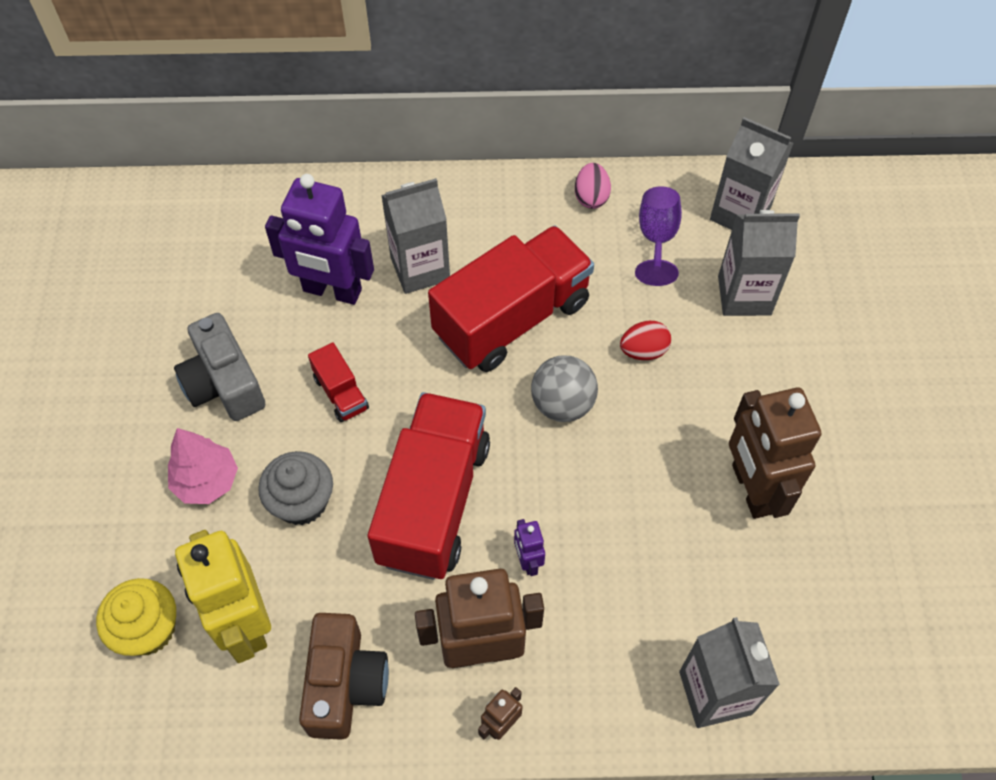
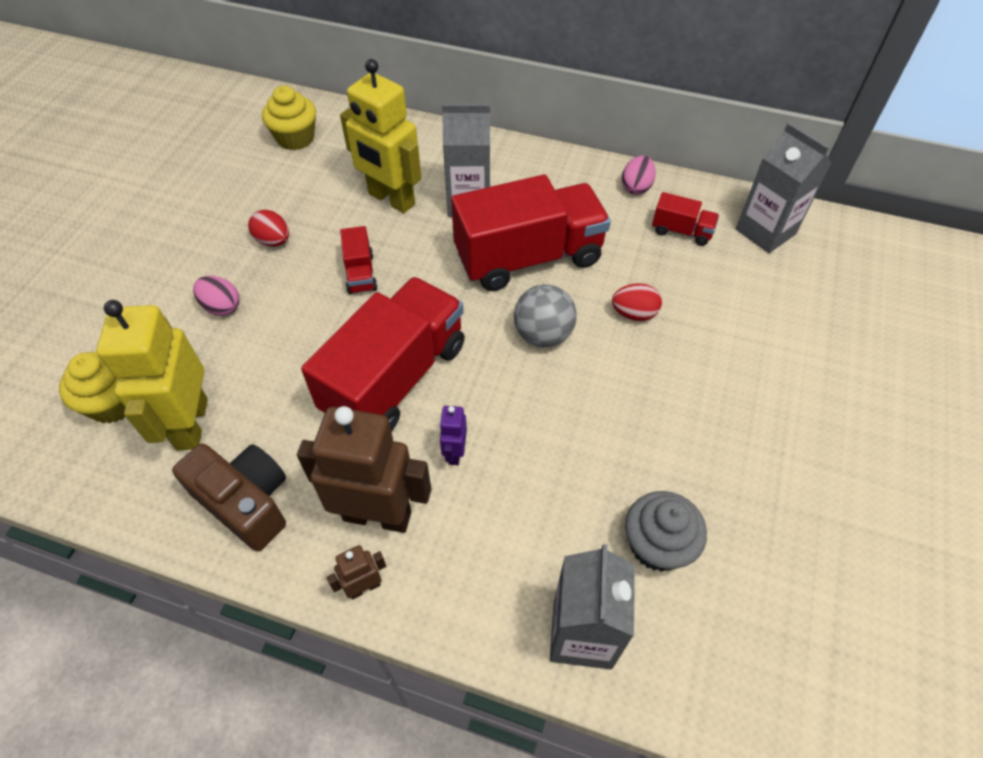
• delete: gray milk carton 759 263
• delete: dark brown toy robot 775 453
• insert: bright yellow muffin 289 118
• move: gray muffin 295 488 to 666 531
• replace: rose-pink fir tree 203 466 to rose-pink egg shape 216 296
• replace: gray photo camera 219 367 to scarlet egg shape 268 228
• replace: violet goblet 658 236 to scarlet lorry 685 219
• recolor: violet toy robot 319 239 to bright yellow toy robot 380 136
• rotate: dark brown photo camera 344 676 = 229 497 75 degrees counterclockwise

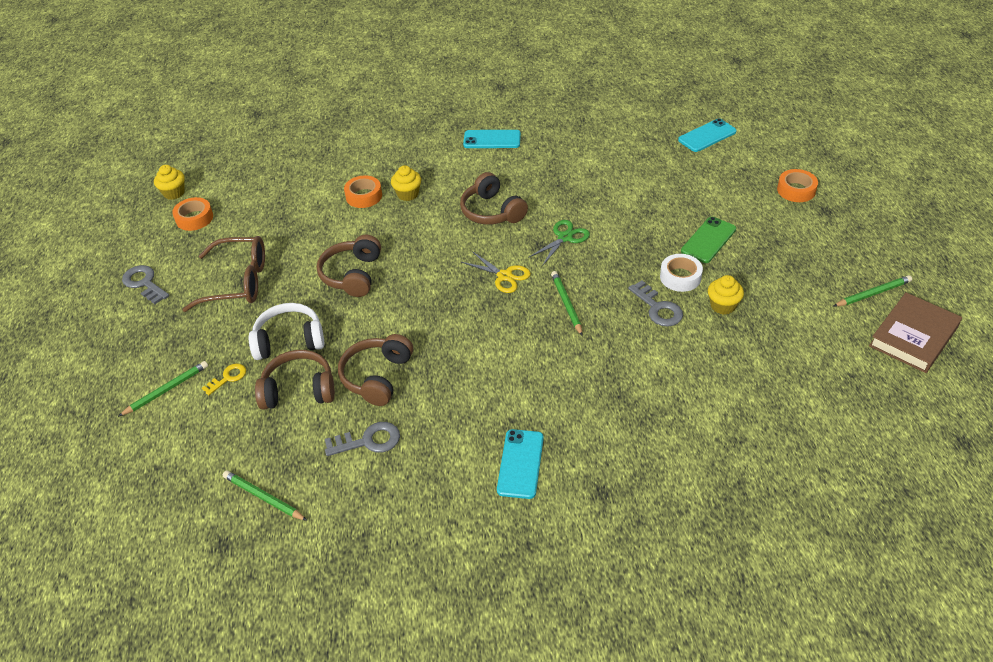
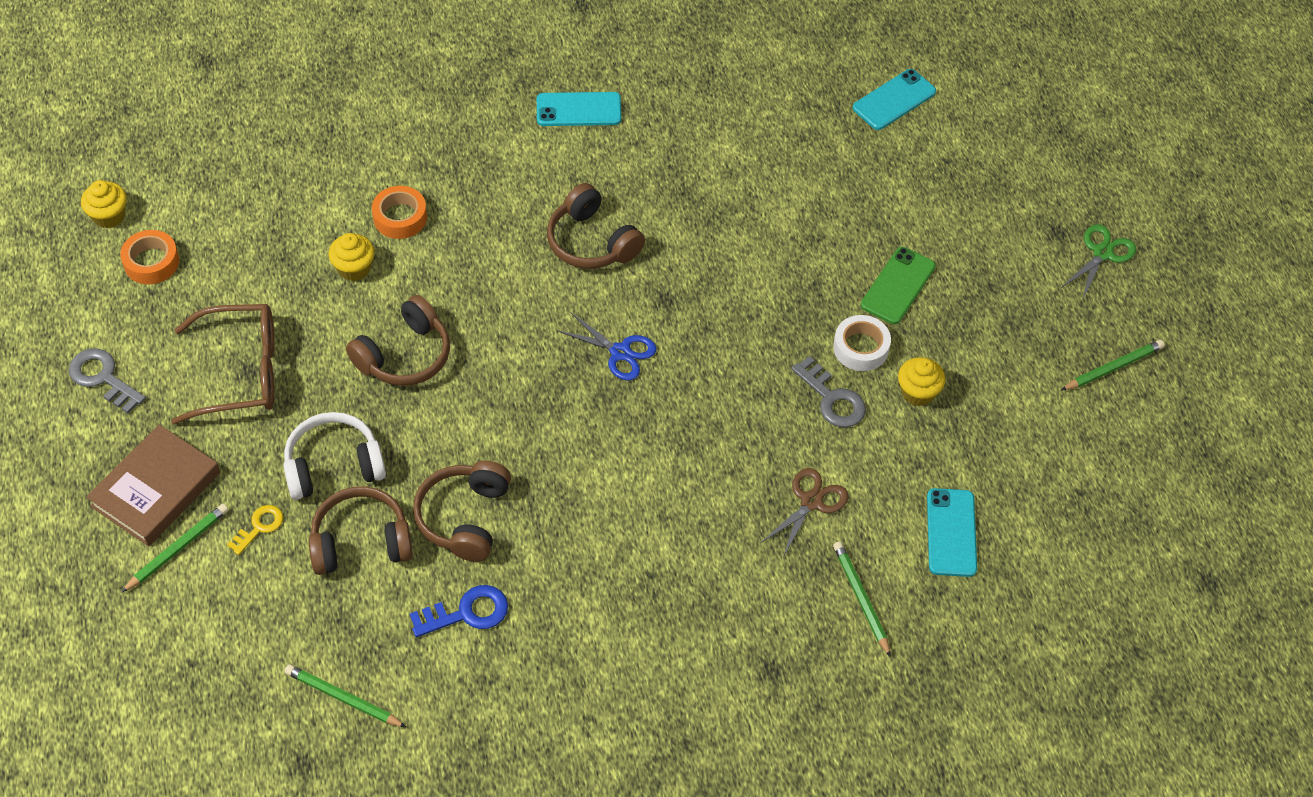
• delete: bright orange roll of tape 797 185
• insert: dark brown scissors 804 512
• move: bright yellow muffin 406 183 to 351 257
• move: teal phone 520 464 to 952 532
• move: green scissors 559 243 to 1098 262
• move: green pencil 567 303 to 862 599
• move: dark brown book 915 332 to 153 485
• recolor: gray door key 362 439 to cobalt door key 459 611
• recolor: bright yellow scissors 496 272 to cobalt scissors 607 346
• rotate: dark brown over-ear headphones 349 266 = 398 340 135 degrees counterclockwise

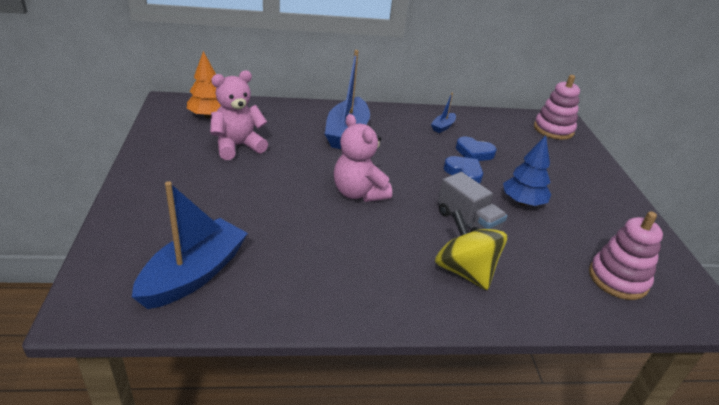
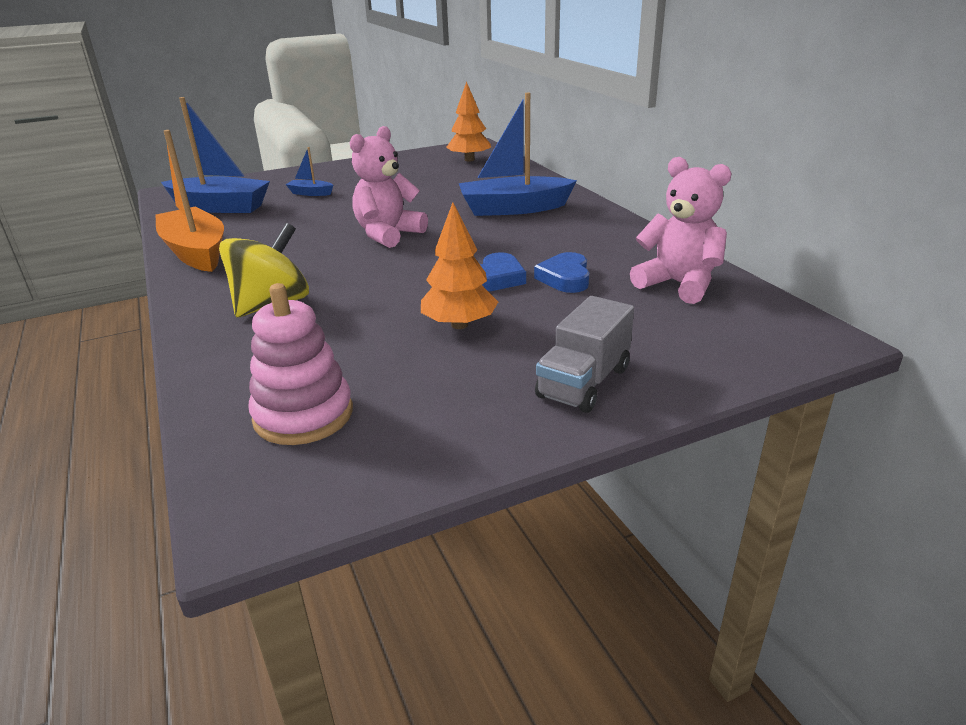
• delete: rose-pink ring stacker 557 107
• insert: bright orange boat 189 201
• move: rose-pink teddy bear 239 115 to 681 230
• move: cobalt boat 443 113 to 309 171
• move: gray lorry 472 202 to 584 354
• recolor: cobalt fir tree 527 170 to bright orange fir tree 459 265

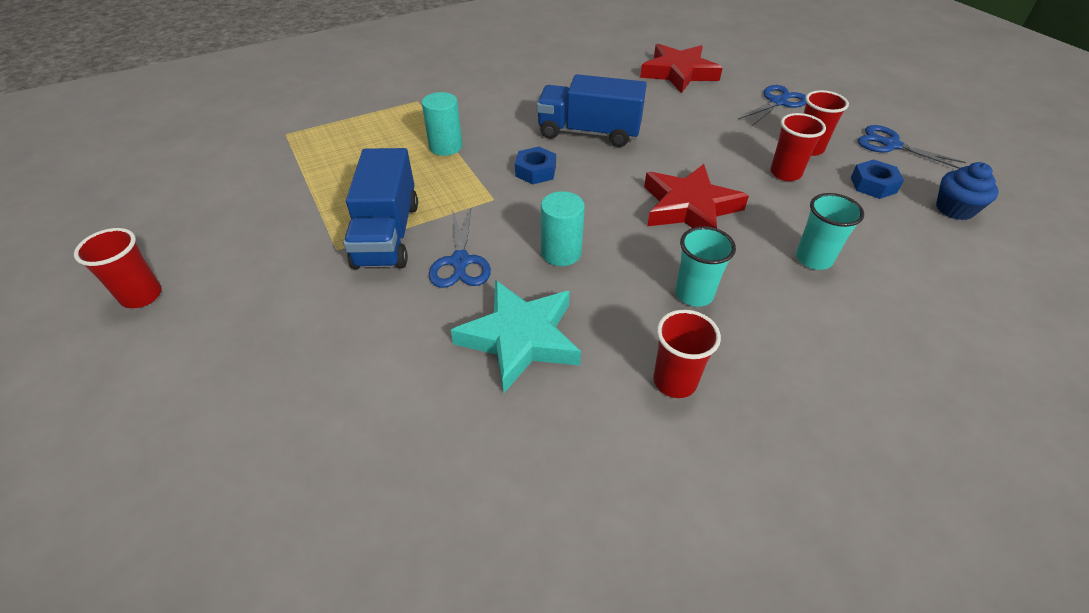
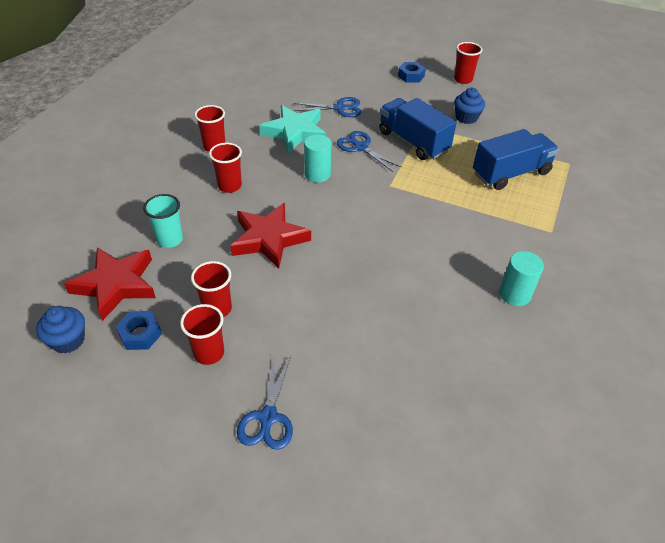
• insert: cobalt muffin 469 106
• move: teal cylinder shape 442 124 to 521 278
• move: cobalt hexagon nut 535 165 to 412 72
• move: cobalt lorry 592 110 to 516 159
• move: scarlet star 681 68 to 110 284
• move: cobalt scissors 912 147 to 327 107
• recolor: teal beaker 705 266 to scarlet beaker 225 168

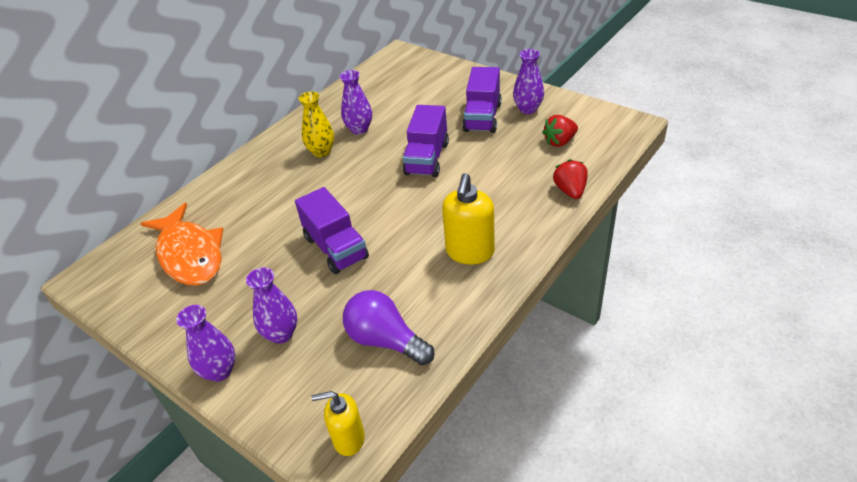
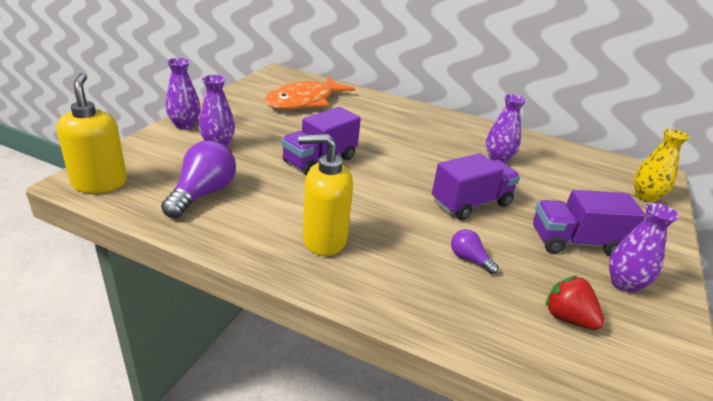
• delete: scarlet strawberry 570 179
• insert: violet light bulb 475 251
• move: bright yellow flower vase 316 124 to 661 165
• rotate: violet lorry 426 141 = 476 186 150 degrees clockwise
• resize: bright yellow soap pump 338 423 = 92 133 x1.53

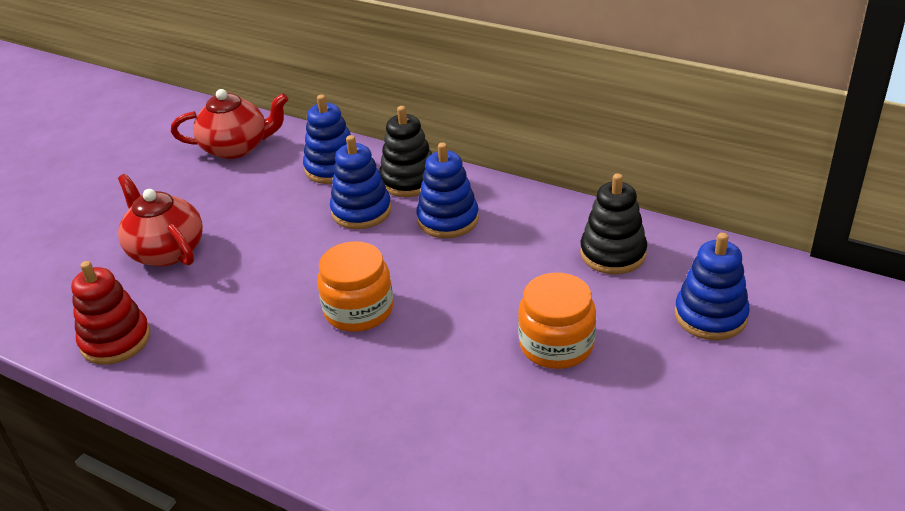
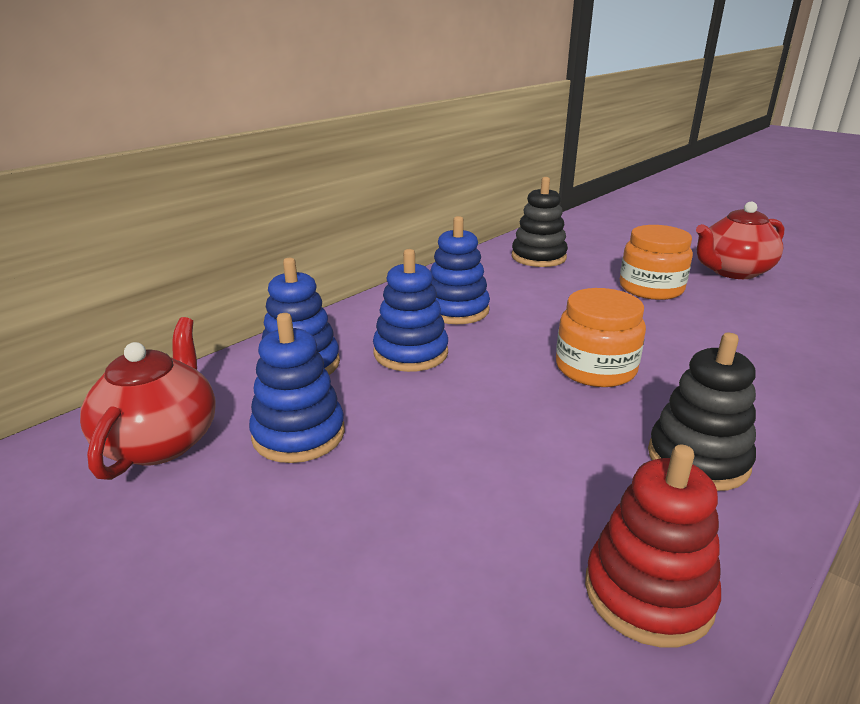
• move: scarlet tea pot 160 220 to 740 240
• move: black ring stacker 405 151 to 702 412
• move: cobalt ring stacker 712 286 to 297 388

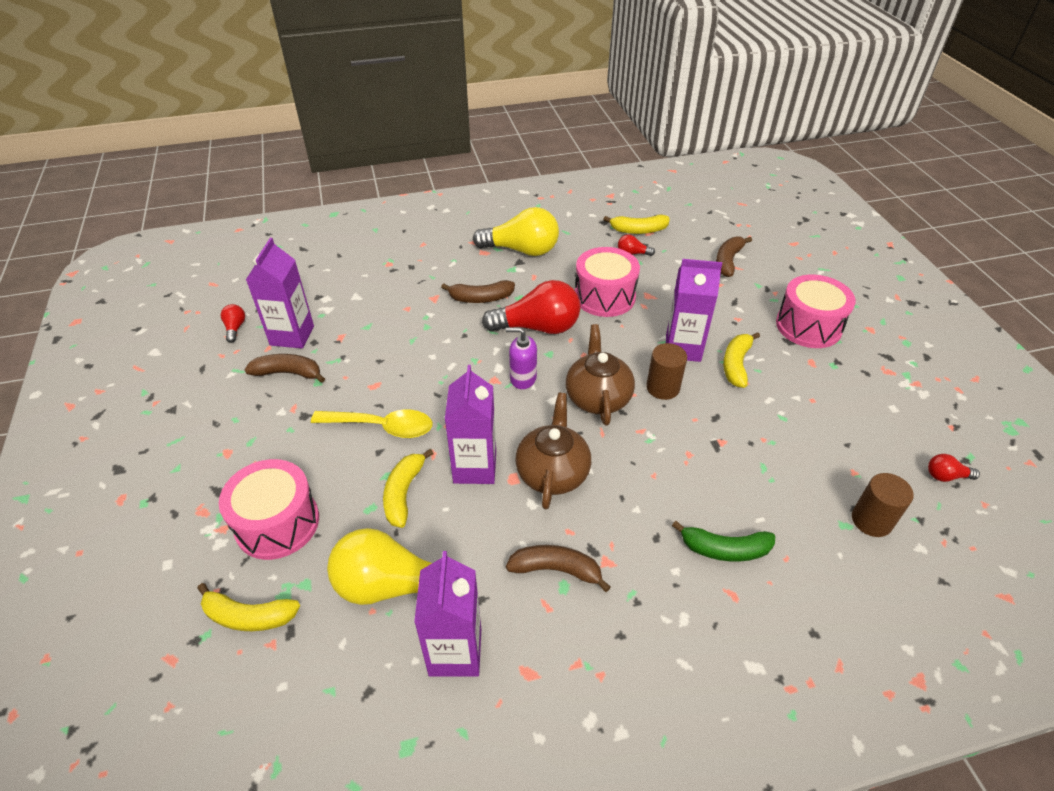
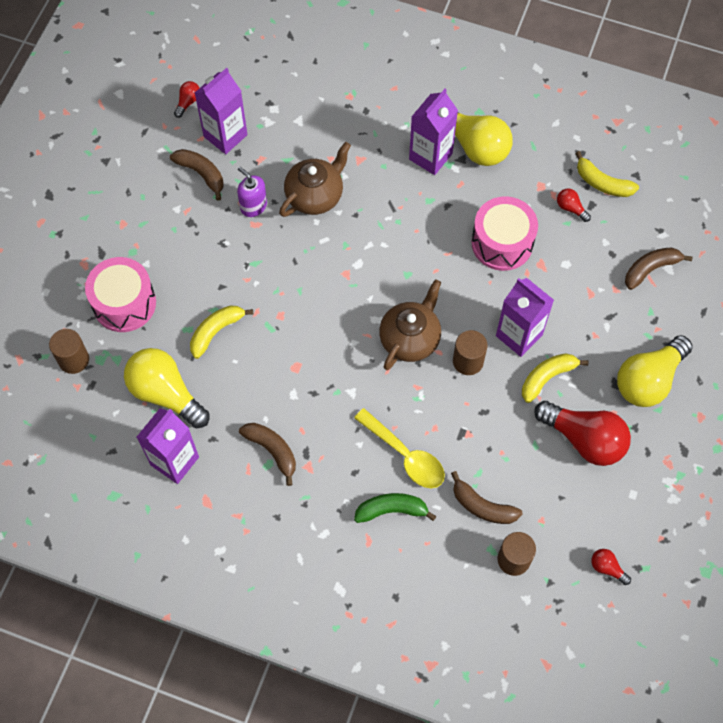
• move: bright yellow spoon 371 423 to 399 448
• move: dark brown toy banana 478 291 to 487 497
• move: violet milk carton 470 424 to 433 132
• move: scarlet light bulb 531 307 to 582 433
• move: violet soap pump 521 358 to 252 192
• move: dark brown tea pot 553 451 to 315 179
• replace: bright yellow toy banana 248 607 to dark brown cylinder shape 69 351
• replace: rose-pink toy drum 816 311 to bright yellow light bulb 655 371
• rotate: green toy banana 723 541 = 395 508 135 degrees clockwise

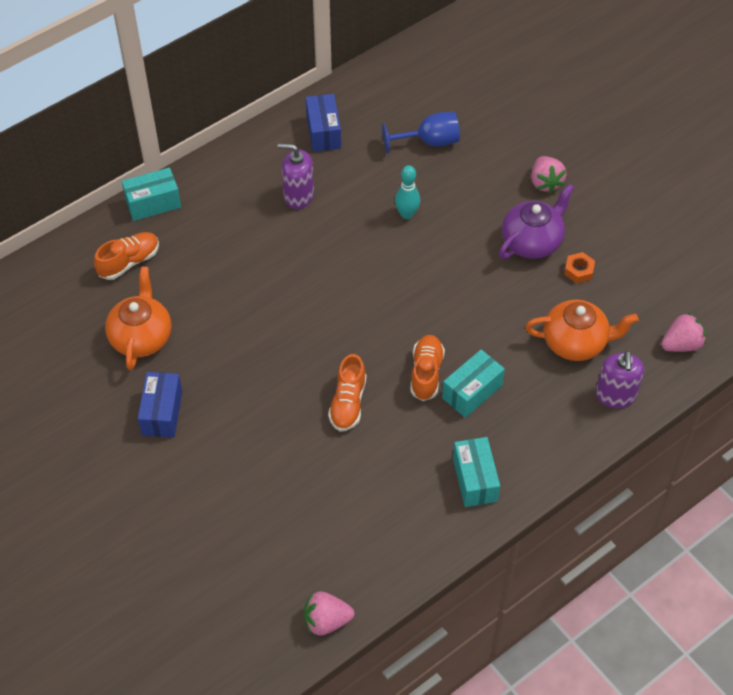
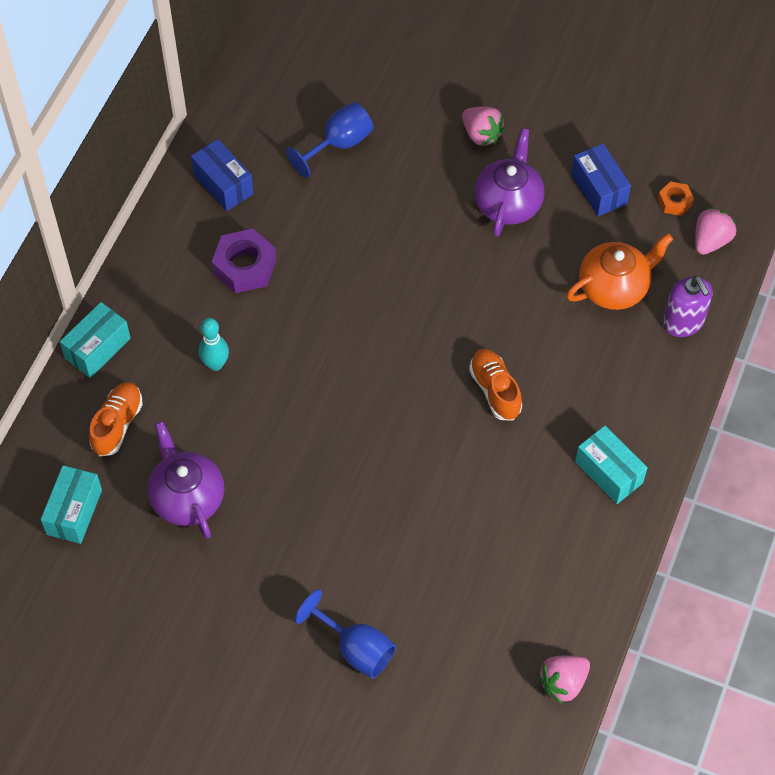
• delete: bright orange lace-up shoe 347 393
• insert: cobalt goblet 345 633
• move: cobalt package 160 405 to 601 180
• move: teal tenpin 407 192 to 213 344
• move: teal package 473 383 to 71 504
• move: bright orange hexagon nut 579 267 to 676 198
• replace: violet soap pump 296 176 to violet hexagon nut 244 261
• recolor: bright orange tea pot 138 318 to violet tea pot 186 480

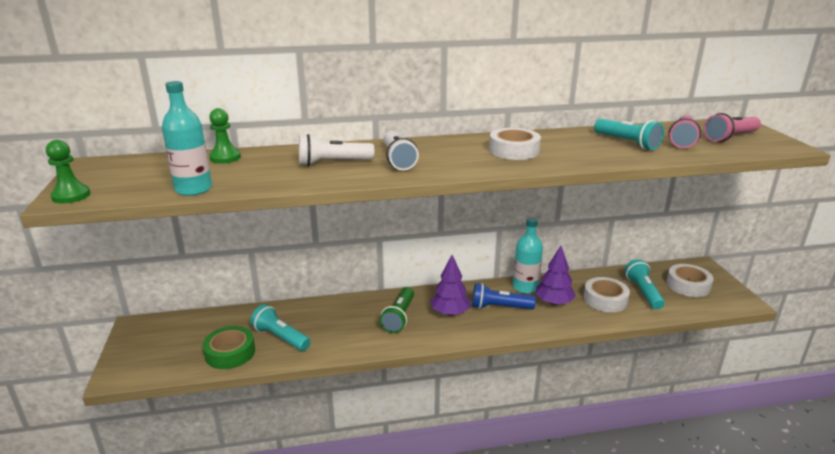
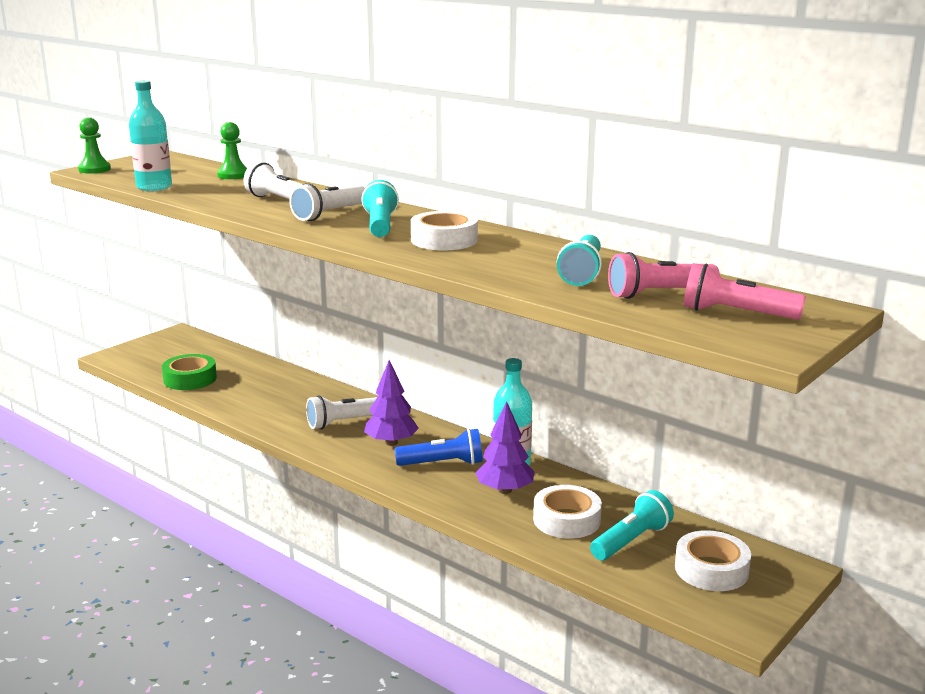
• move: teal flashlight 280 327 to 380 208
• recolor: green flashlight 397 310 to white flashlight 341 412
• rotate: cobalt flashlight 504 296 = 439 447 120 degrees clockwise

